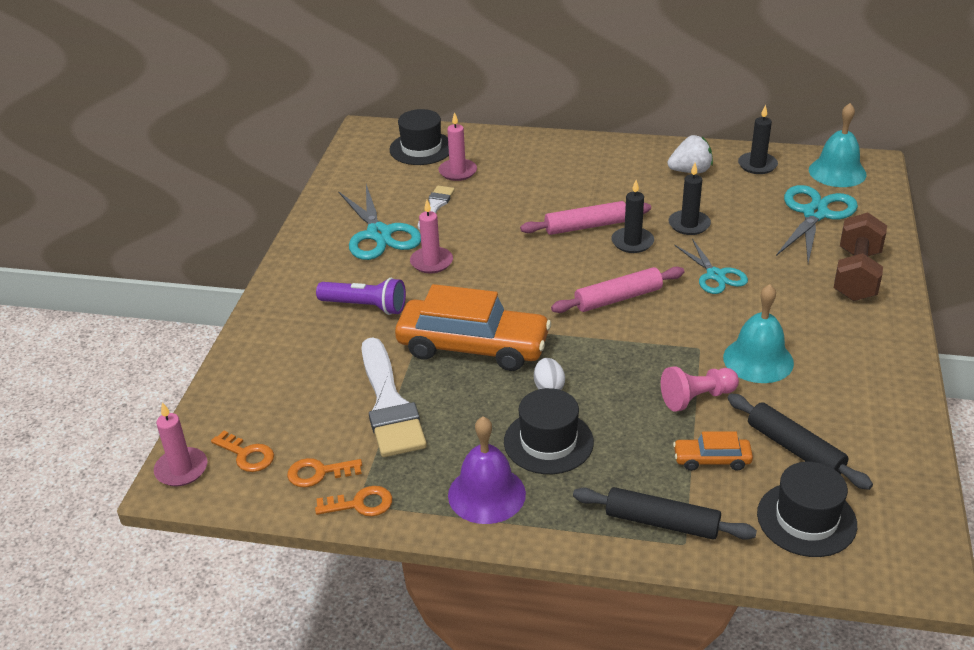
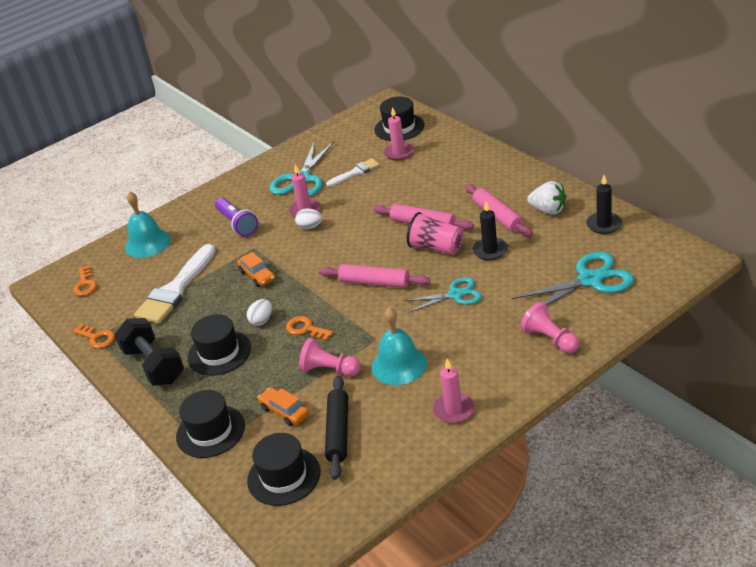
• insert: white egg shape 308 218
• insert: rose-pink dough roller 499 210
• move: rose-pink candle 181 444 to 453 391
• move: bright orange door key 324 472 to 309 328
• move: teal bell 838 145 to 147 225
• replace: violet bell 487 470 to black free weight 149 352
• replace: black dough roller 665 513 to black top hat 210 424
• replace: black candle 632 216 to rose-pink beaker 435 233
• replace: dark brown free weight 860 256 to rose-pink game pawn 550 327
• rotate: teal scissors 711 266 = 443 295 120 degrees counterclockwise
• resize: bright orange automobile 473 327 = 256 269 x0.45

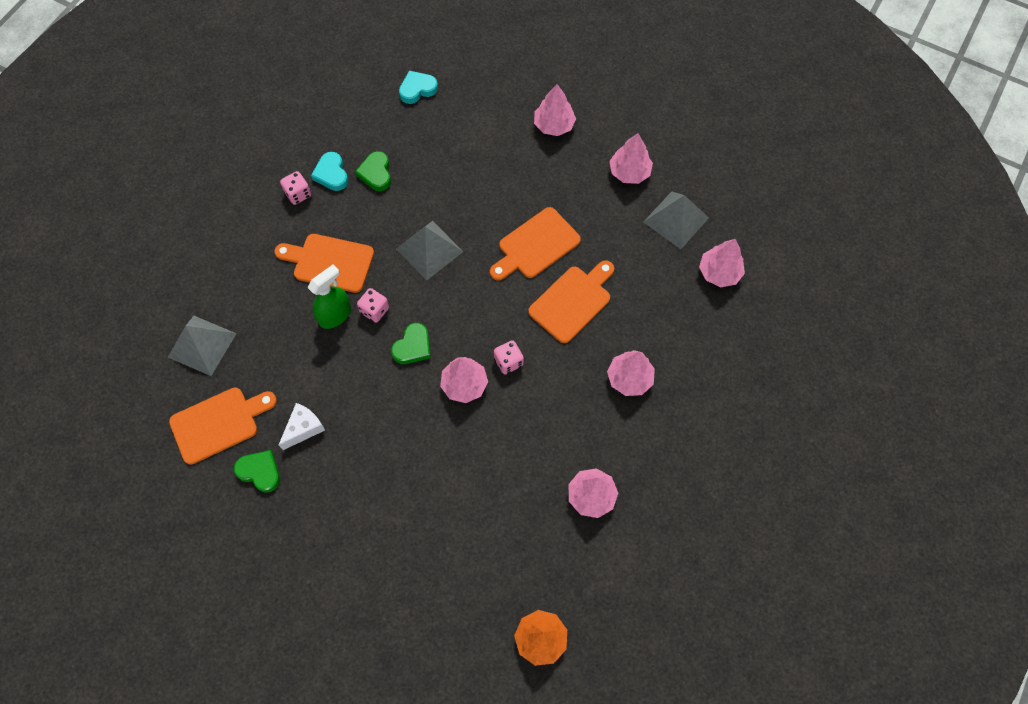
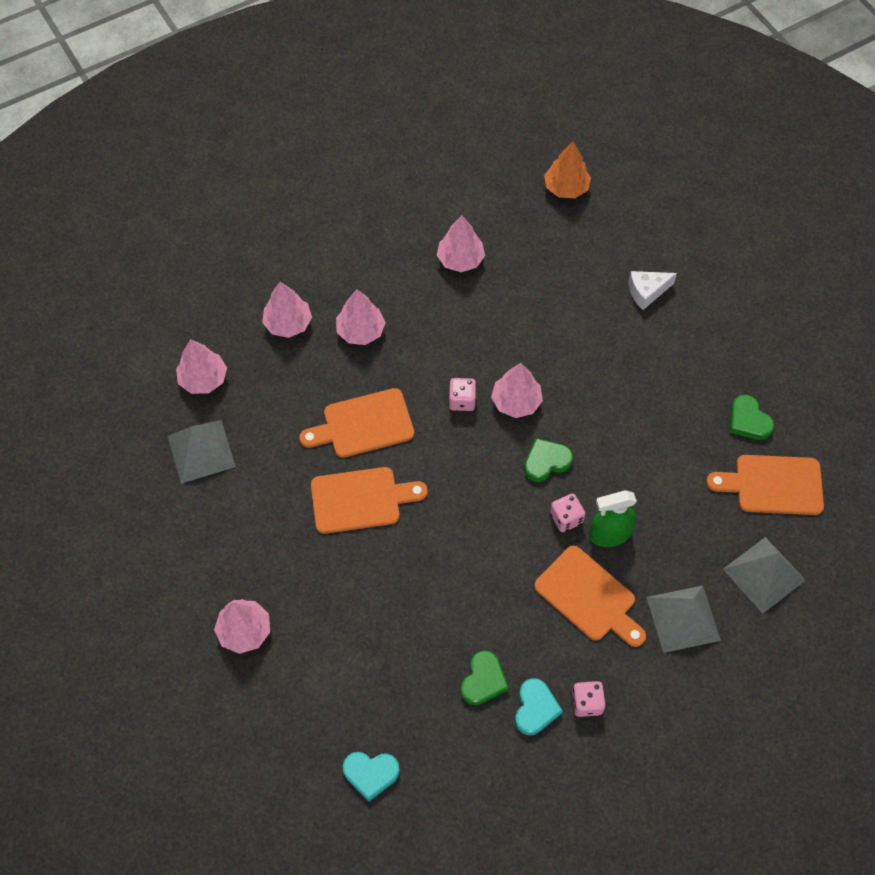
• move: white cheese 302 426 to 652 290
• move: gray solid pyramid 429 250 to 684 619
• move: rose-pink fir tree 631 158 to 287 310

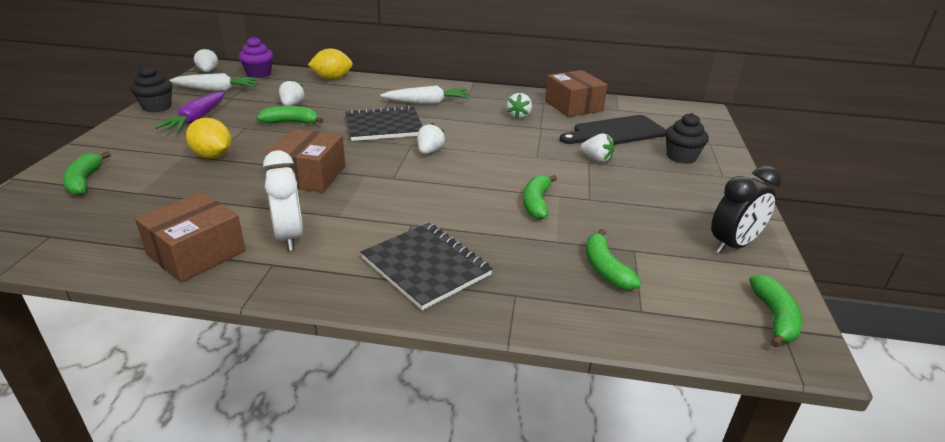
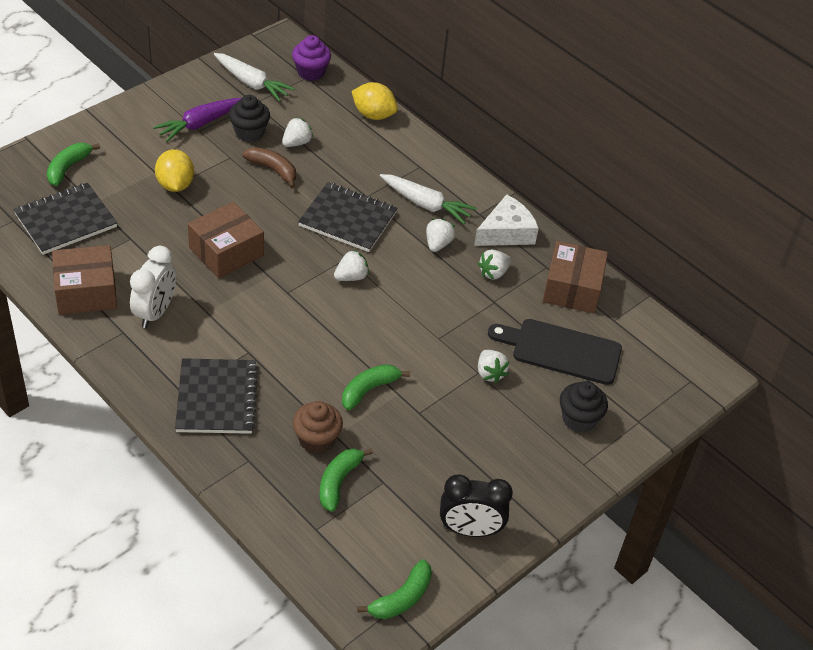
• insert: black exercise book 65 219
• insert: dark brown muffin 317 427
• insert: white cheese 506 220
• move: black muffin 151 88 to 249 118
• move: white strawberry 206 60 to 440 235
• recolor: green toy banana 290 115 to dark brown toy banana 269 167

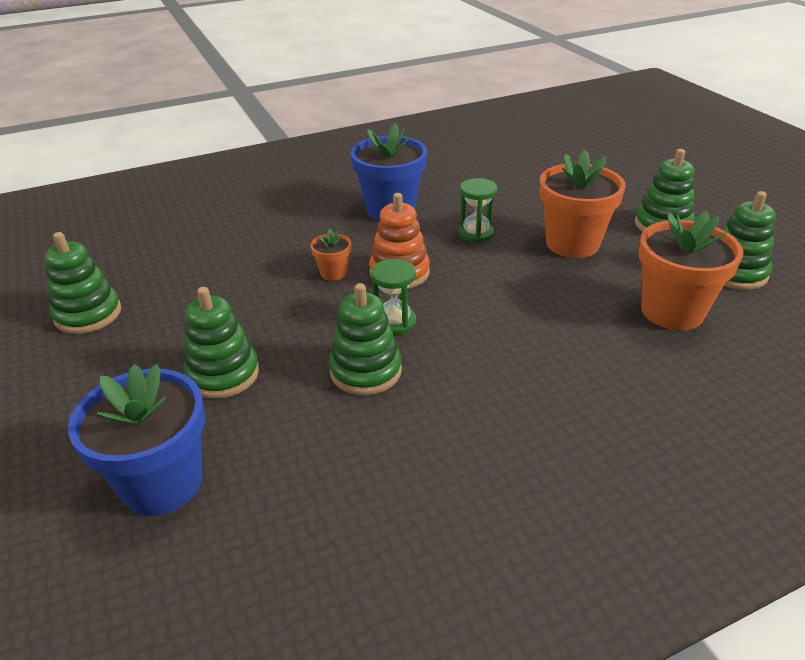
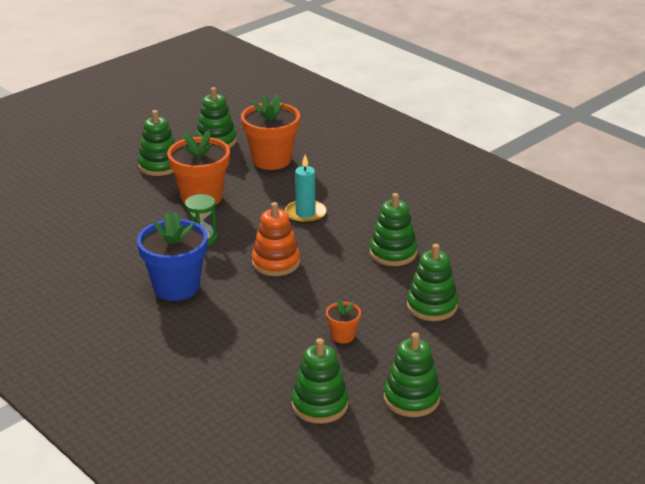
• delete: cobalt flower pot 136 440
• delete: green sand timer 393 297
• insert: teal candle 305 189
• insert: green ring stacker 320 381
• move: bright orange flower pot 331 255 to 343 321

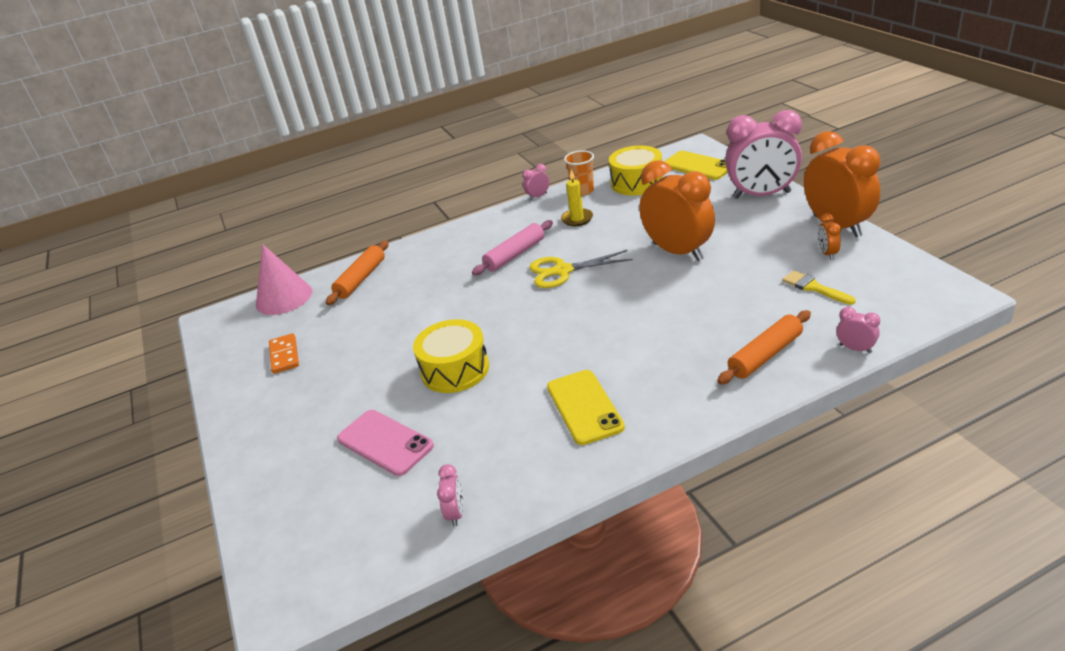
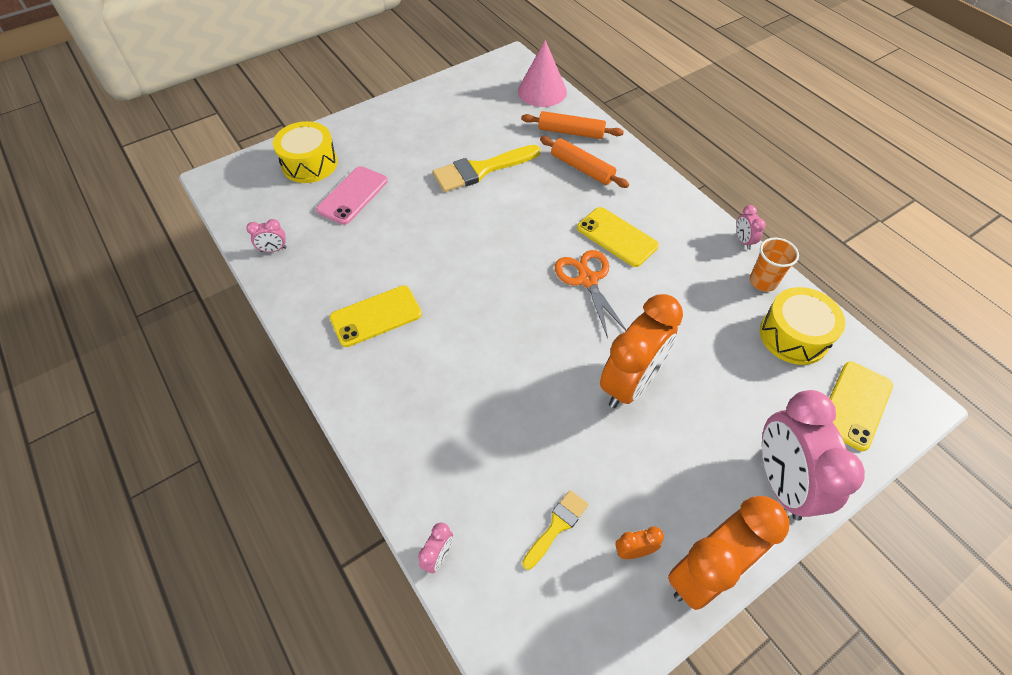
• delete: bright orange domino tile 284 353
• delete: bright yellow candle 577 198
• insert: bright yellow paintbrush 486 168
• move: bright yellow toy drum 451 356 to 305 152
• move: bright orange dough roller 764 347 to 584 162
• replace: rose-pink dough roller 512 247 to bright yellow phone 618 237
• recolor: bright yellow scissors 581 269 to bright orange scissors 590 294
• rotate: rose-pink bedside clock 536 182 = 751 227 150 degrees counterclockwise

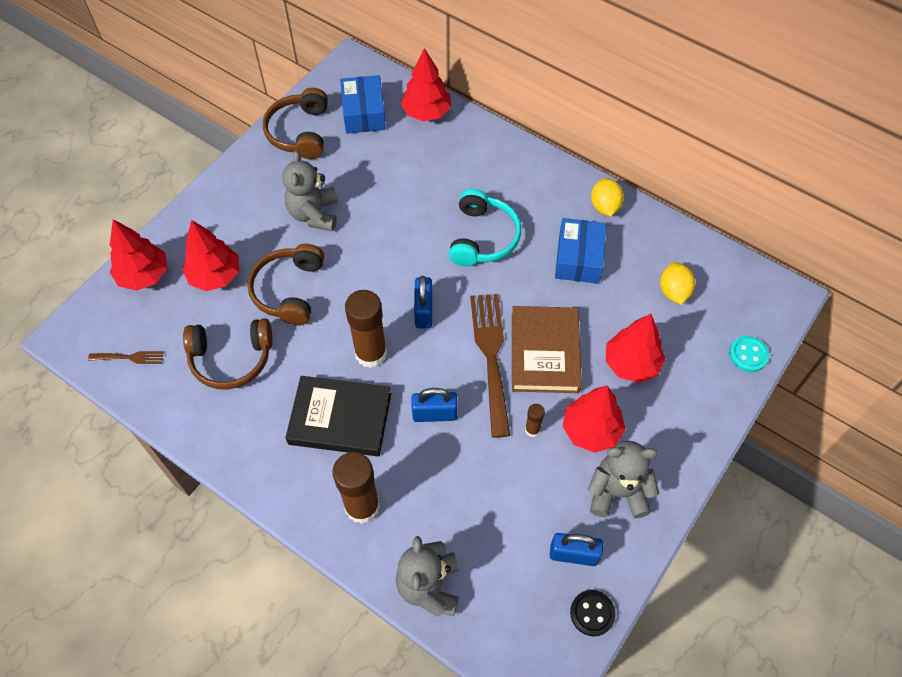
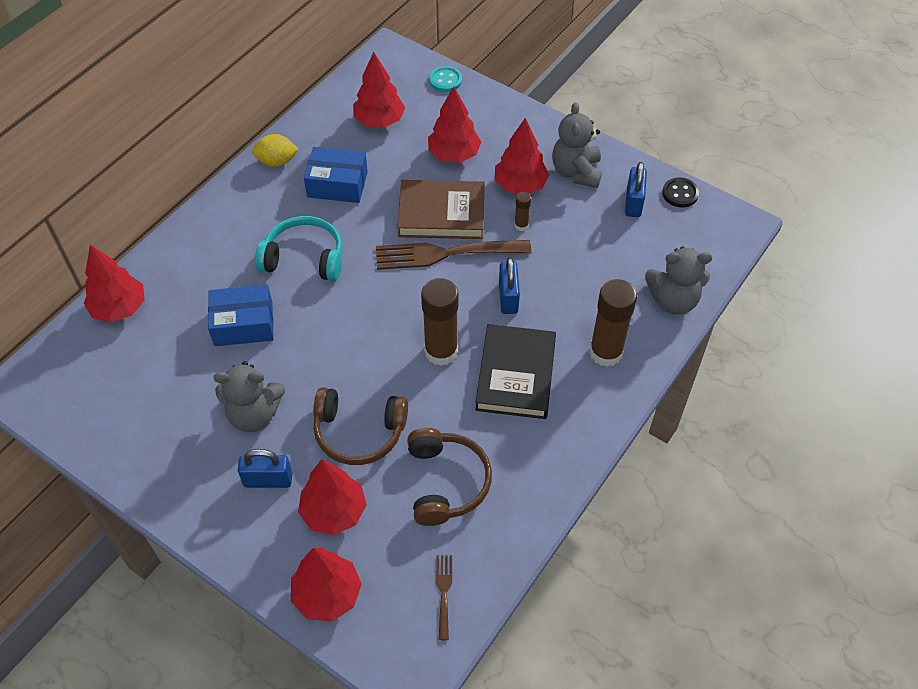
• delete: dark brown over-ear headphones 295 123
• move: cobalt package 363 104 to 241 315
• move: cobalt lock 423 302 to 265 468
• replace: bright yellow toy lemon 677 283 to scarlet fir tree 379 90

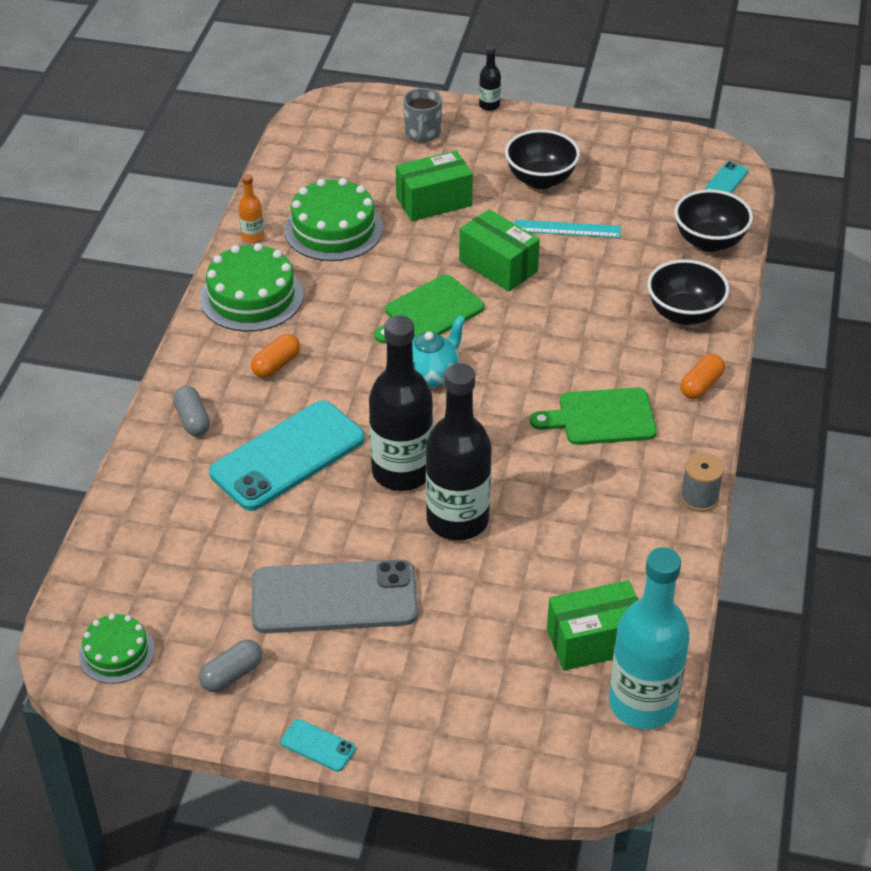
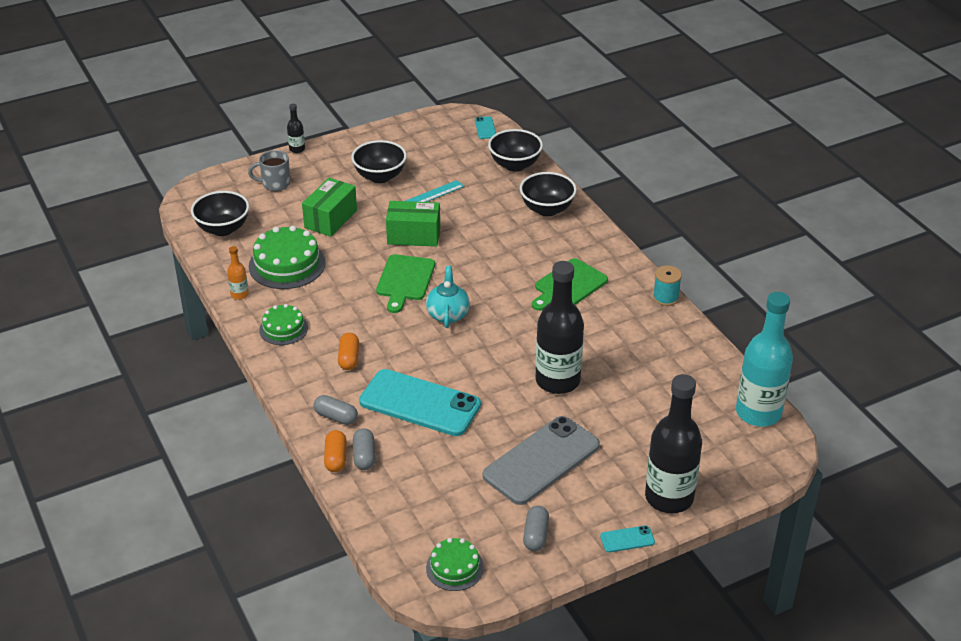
• delete: green package 593 625
• insert: black serving bowl 220 213
• insert: gray pill shape 364 449
• move: black drink bottle 401 403 to 673 443
• move: bright orange pill shape 702 376 to 335 451
• recolor: gray reel of thread 702 482 to teal reel of thread 667 285
• rotate: teal phone 287 456 = 420 402 75 degrees counterclockwise
• rotate: gray mug 423 115 = 269 170 120 degrees clockwise
• resize: green gateau 251 287 = 283 324 x0.60

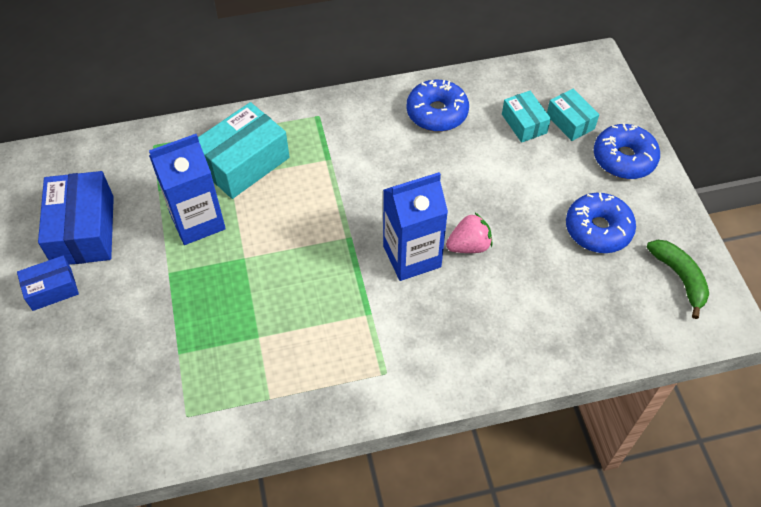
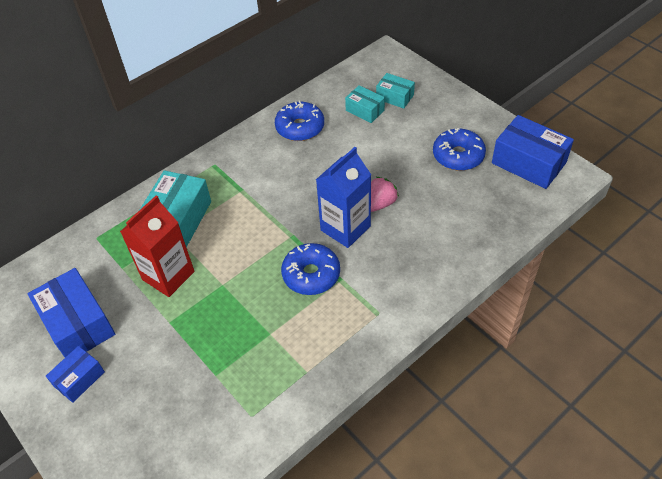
• move: cobalt glazed donut 627 151 to 310 269
• replace: green toy banana 678 279 to cobalt package 533 152
• recolor: cobalt milk carton 187 189 to scarlet milk carton 157 246

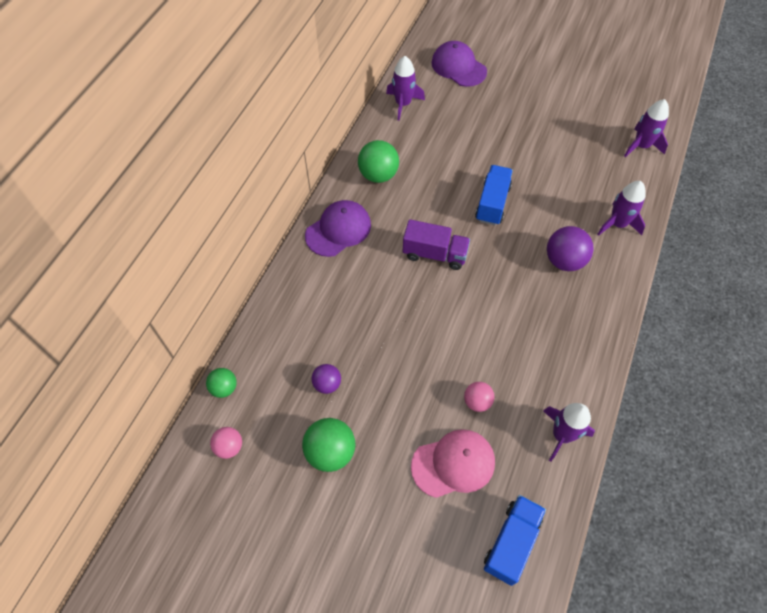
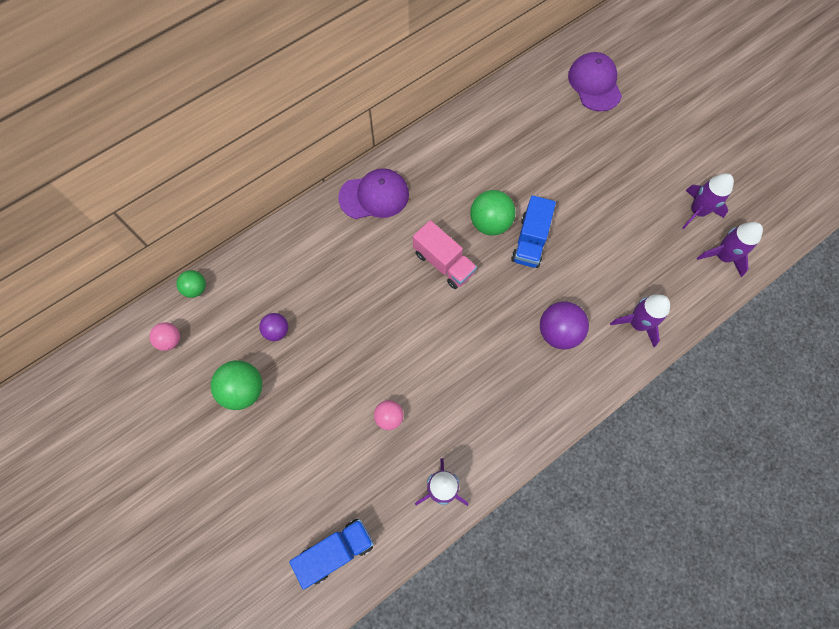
• delete: rose-pink peaked cap 453 463
• move: green play ball 378 161 to 493 212
• move: violet spaceship 405 88 to 708 201
• recolor: violet lorry 436 244 to rose-pink lorry 445 254
• rotate: cobalt lorry 494 195 = 533 231 150 degrees clockwise

